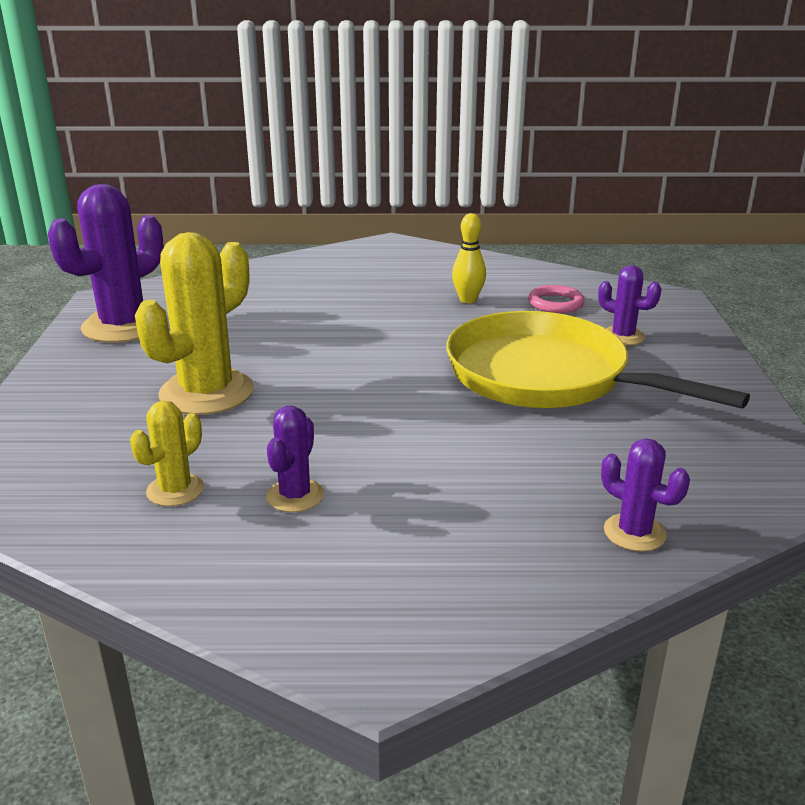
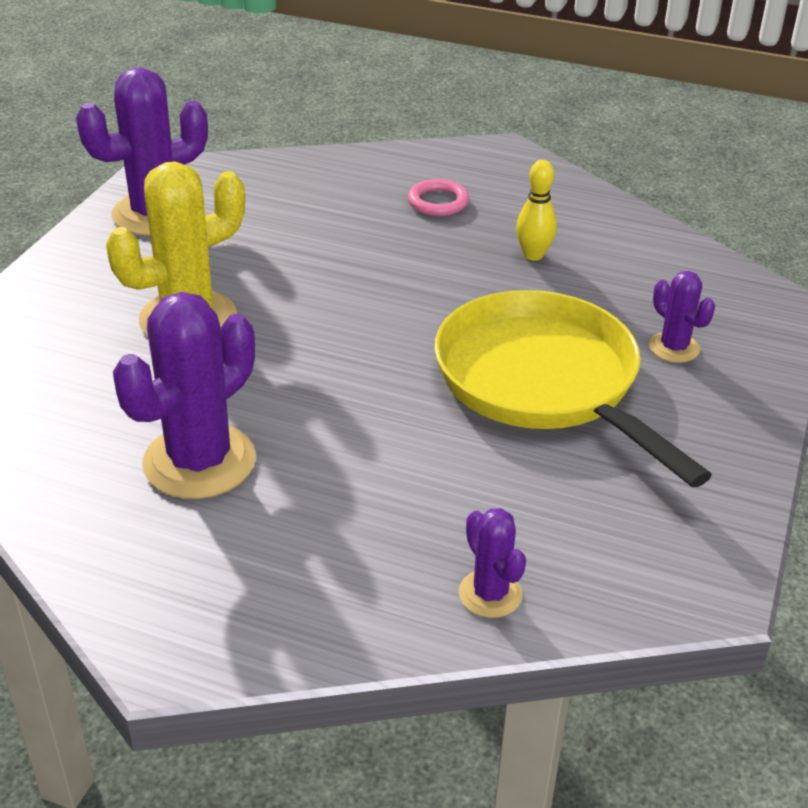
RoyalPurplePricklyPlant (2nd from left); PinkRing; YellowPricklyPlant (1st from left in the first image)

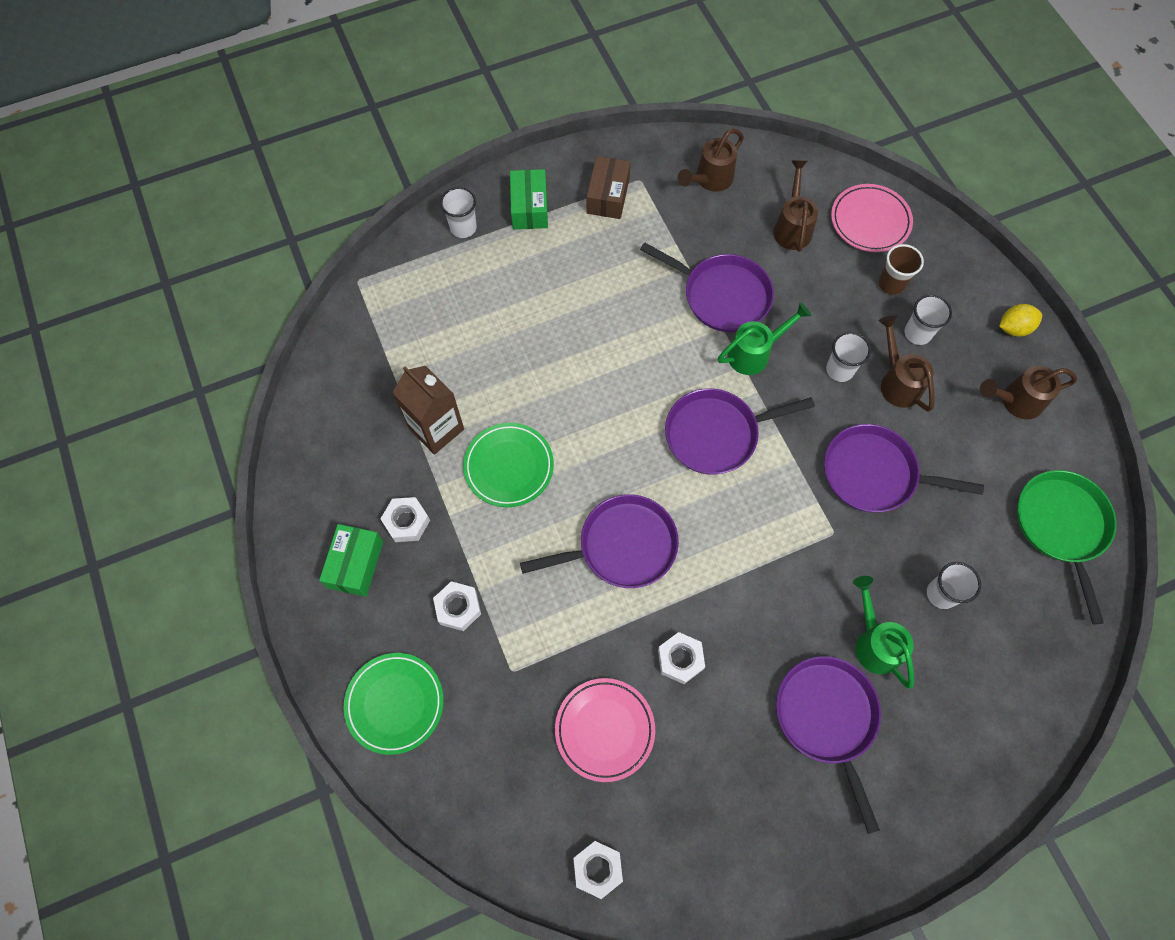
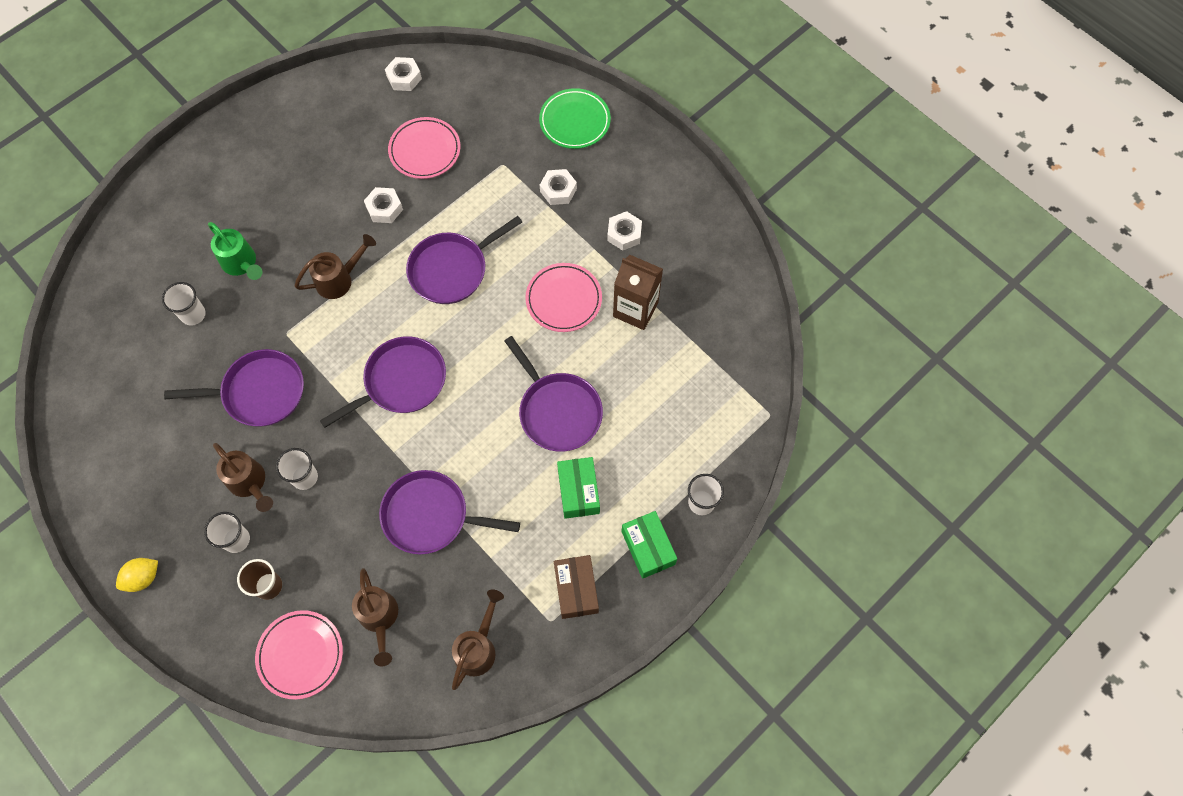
RussetSprinklingCan (2nd from left); RoyalPurplePan (5th from left); PinkDinnerPlate (3rd from left); EmeraldBox (1st from left); EmeraldSprinklingCan (1st from left in the first image); EmeraldPan

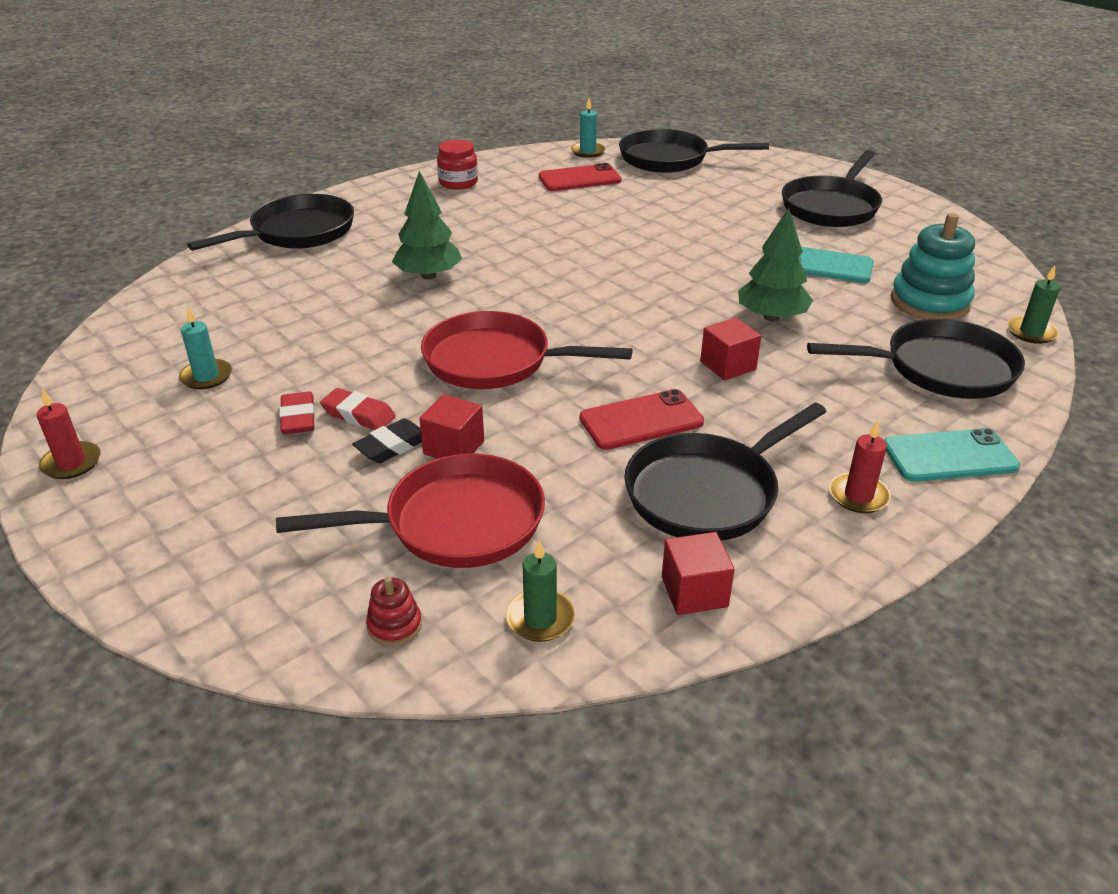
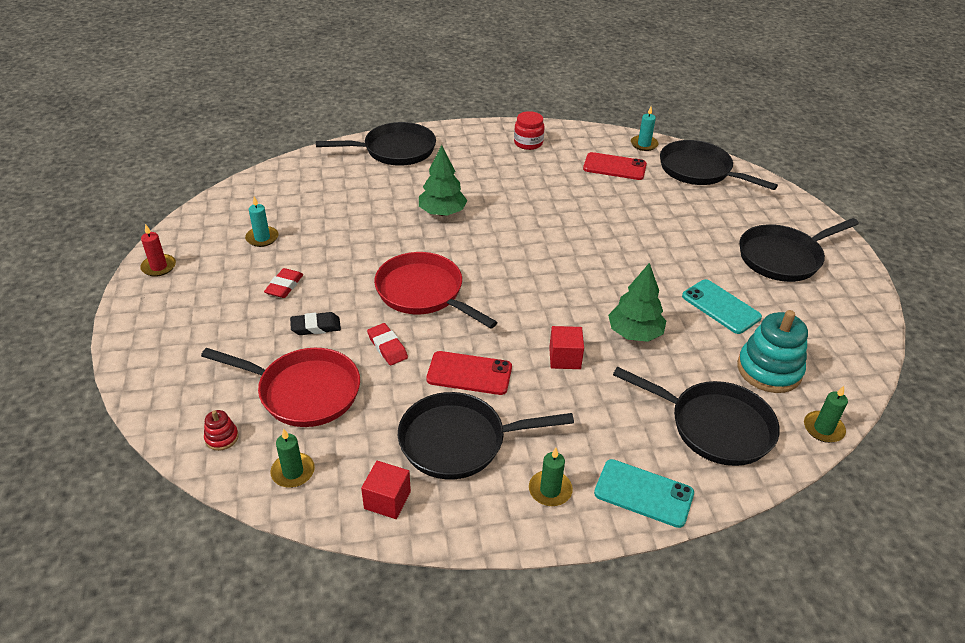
RedEraser (2nd from left); EmeraldWaxCandle (2nd from left); RedSolidCube (1st from left in the first image)

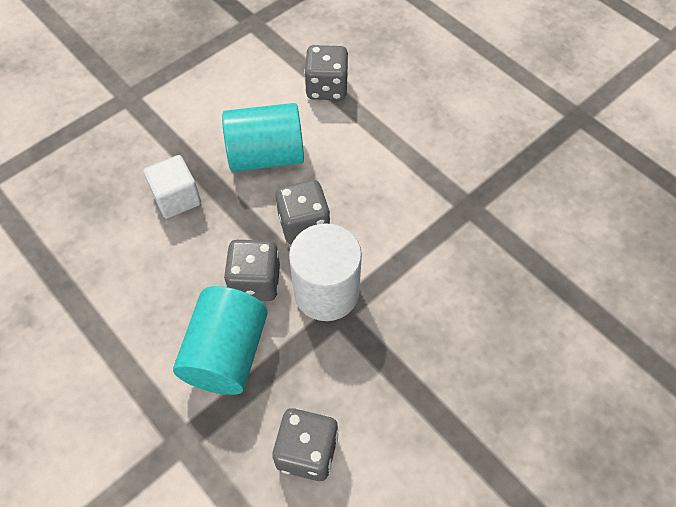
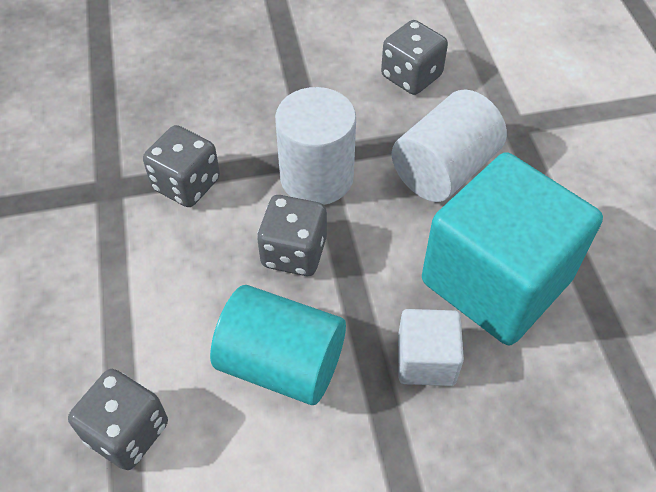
GrayGameDie (2nd from left); WhiteSolidCylinder (2nd from left); TurquoiseSolidCube

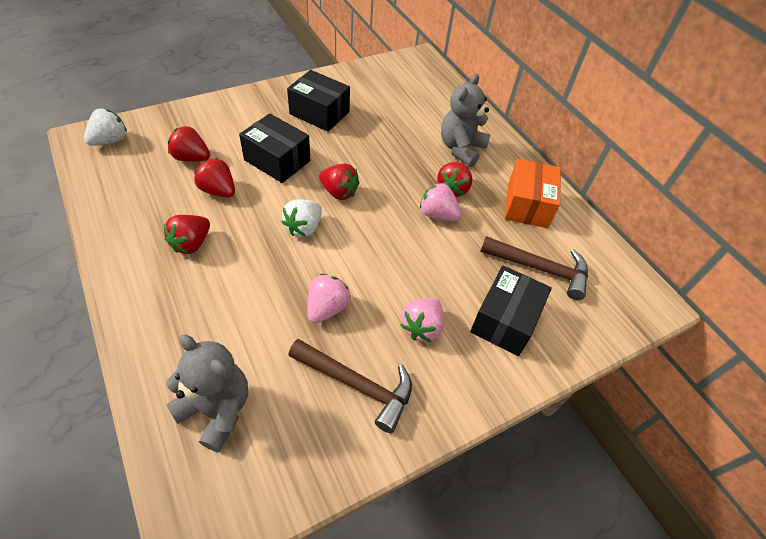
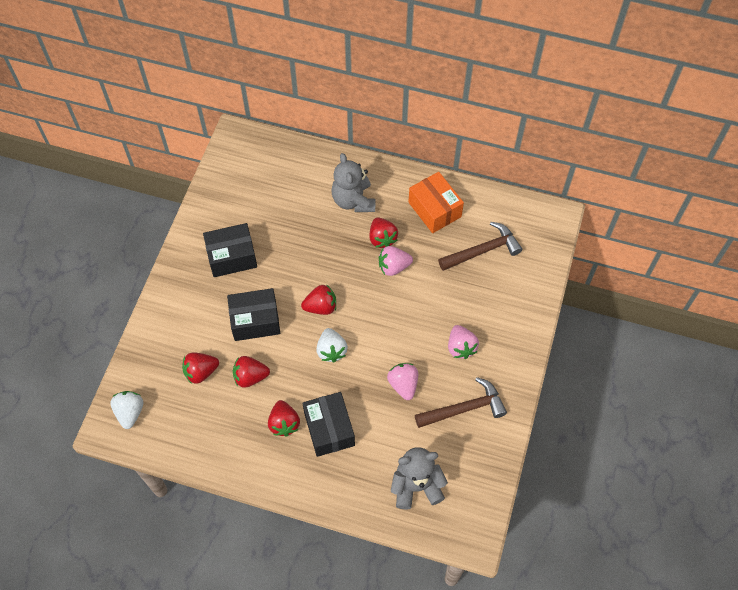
EbonyBox (3rd from left)

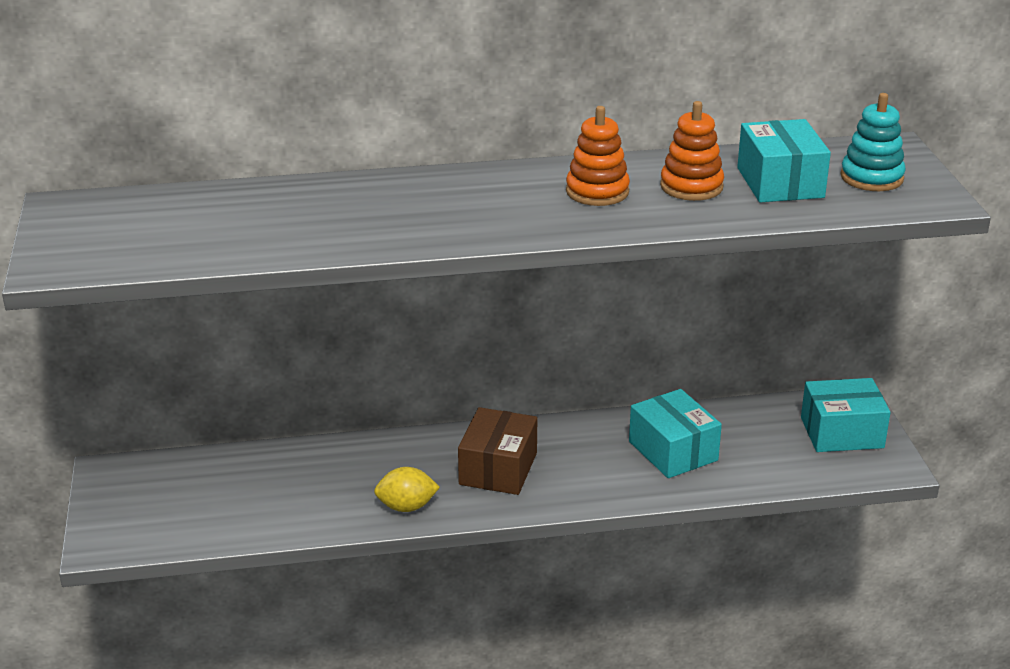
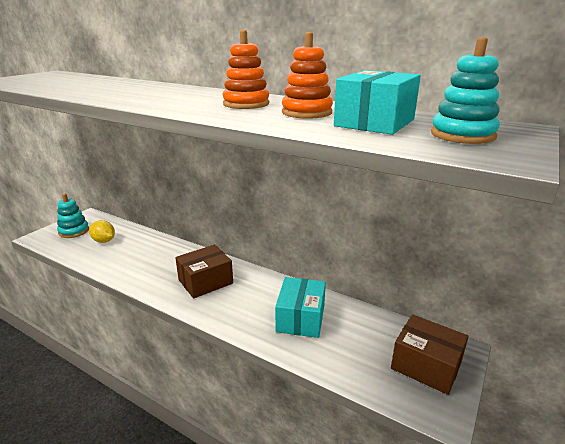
TurquoiseStackingRings (1st from left); YellowCitrusFruit; RussetBox (2nd from left)

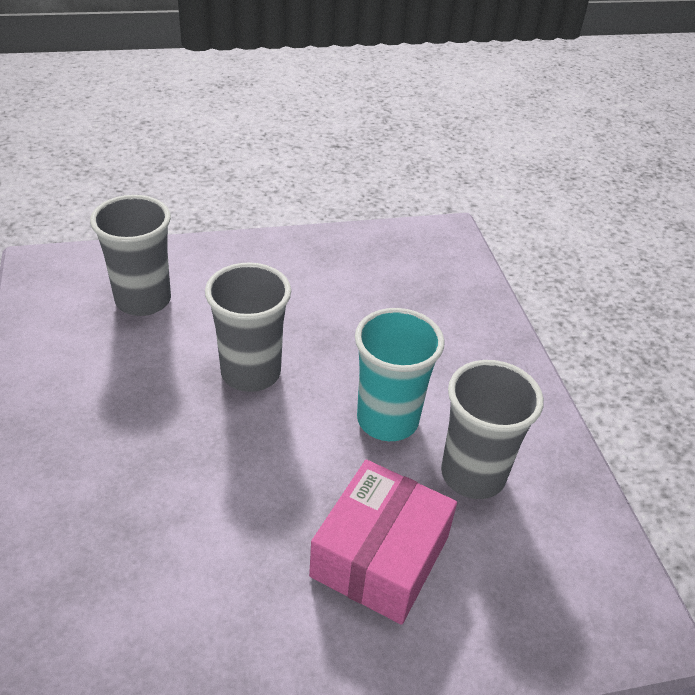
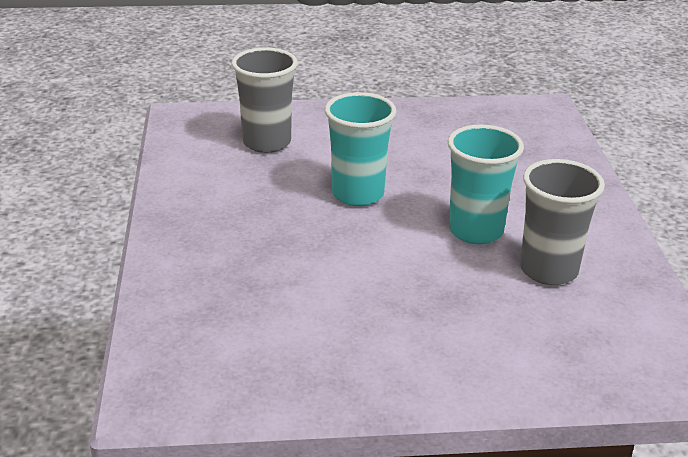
TurquoiseTumbler (1st from left); PinkBox

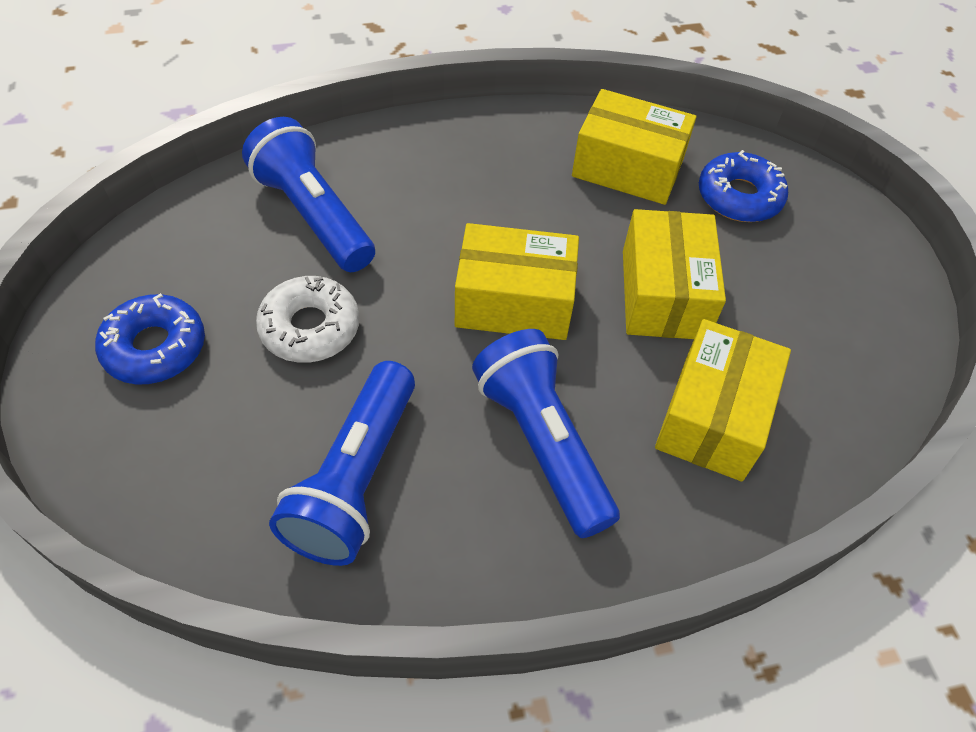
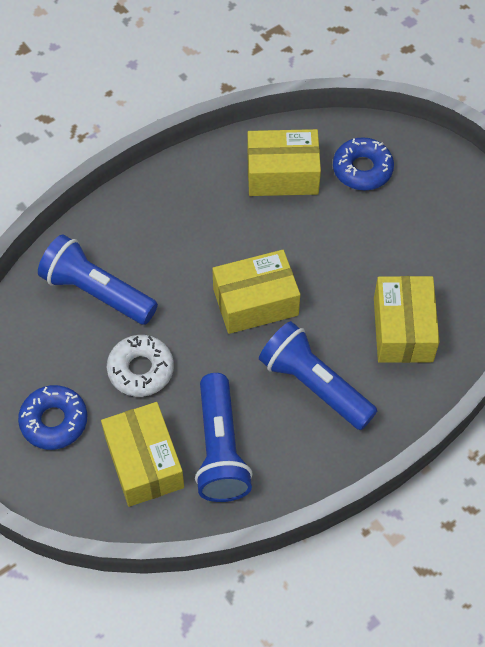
YellowBox (1st from left)

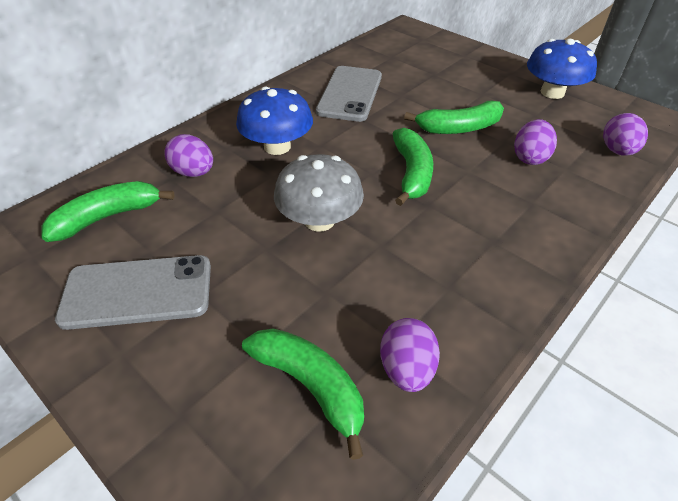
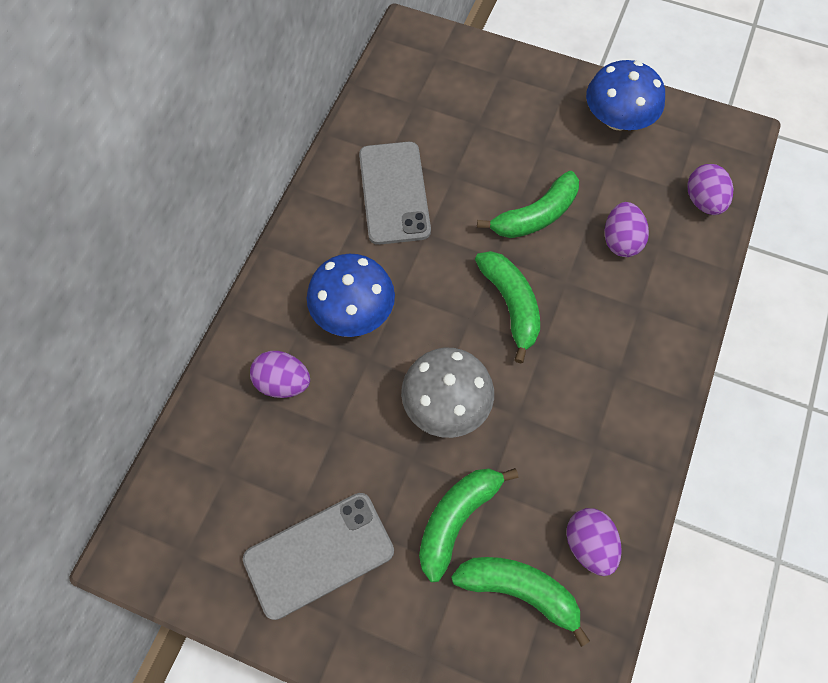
EmeraldToyBanana (1st from left)

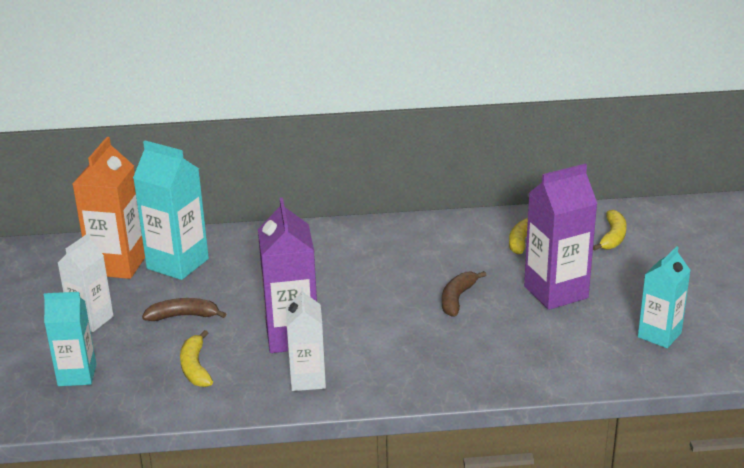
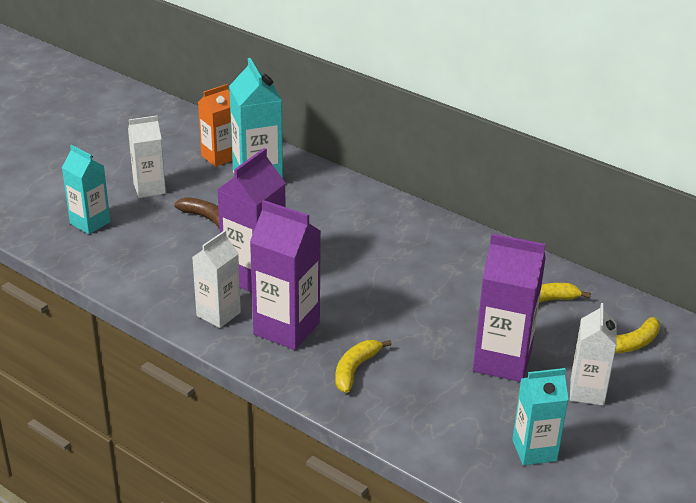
BrightOrangeJuiceCarton; RoyalPurpleJuiceCarton (2nd from left); YellowToyBanana (1st from left); WhiteJuiceCarton (3rd from left); RussetToyBanana (2nd from left in the first image)

